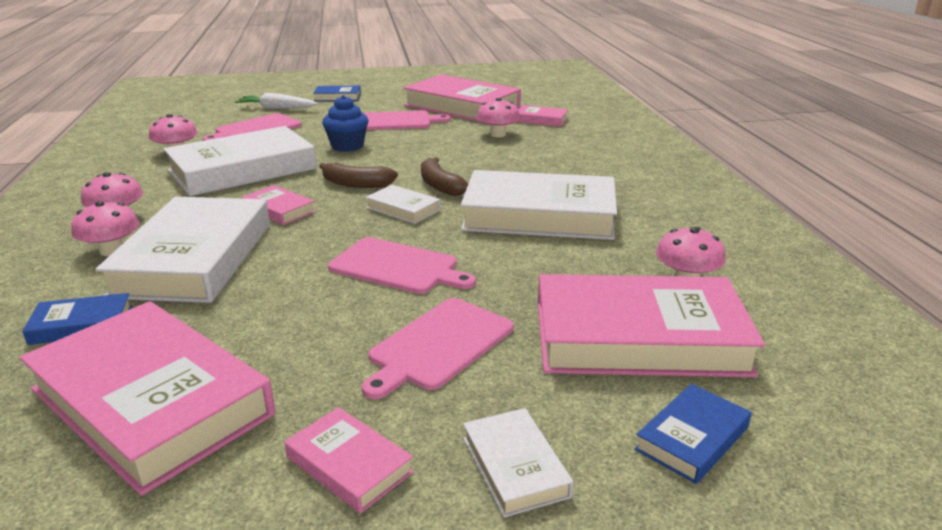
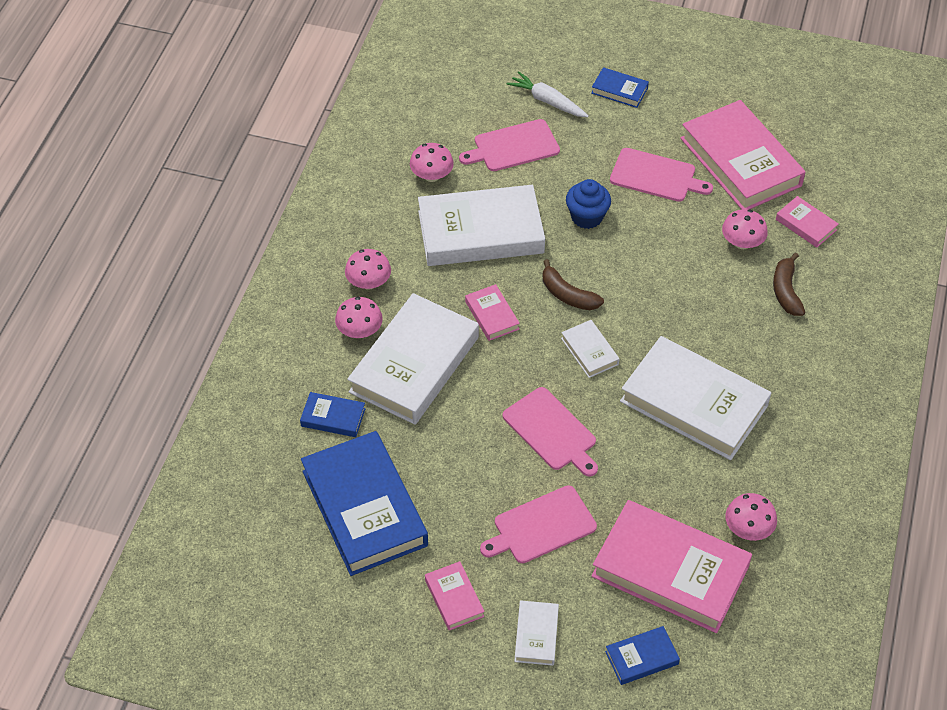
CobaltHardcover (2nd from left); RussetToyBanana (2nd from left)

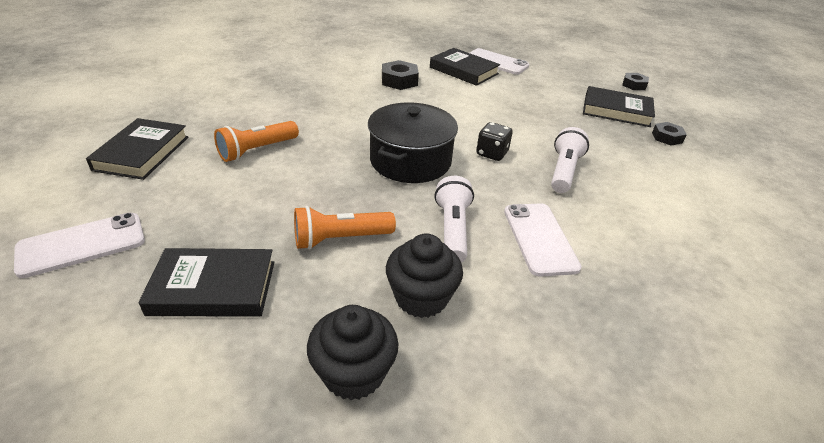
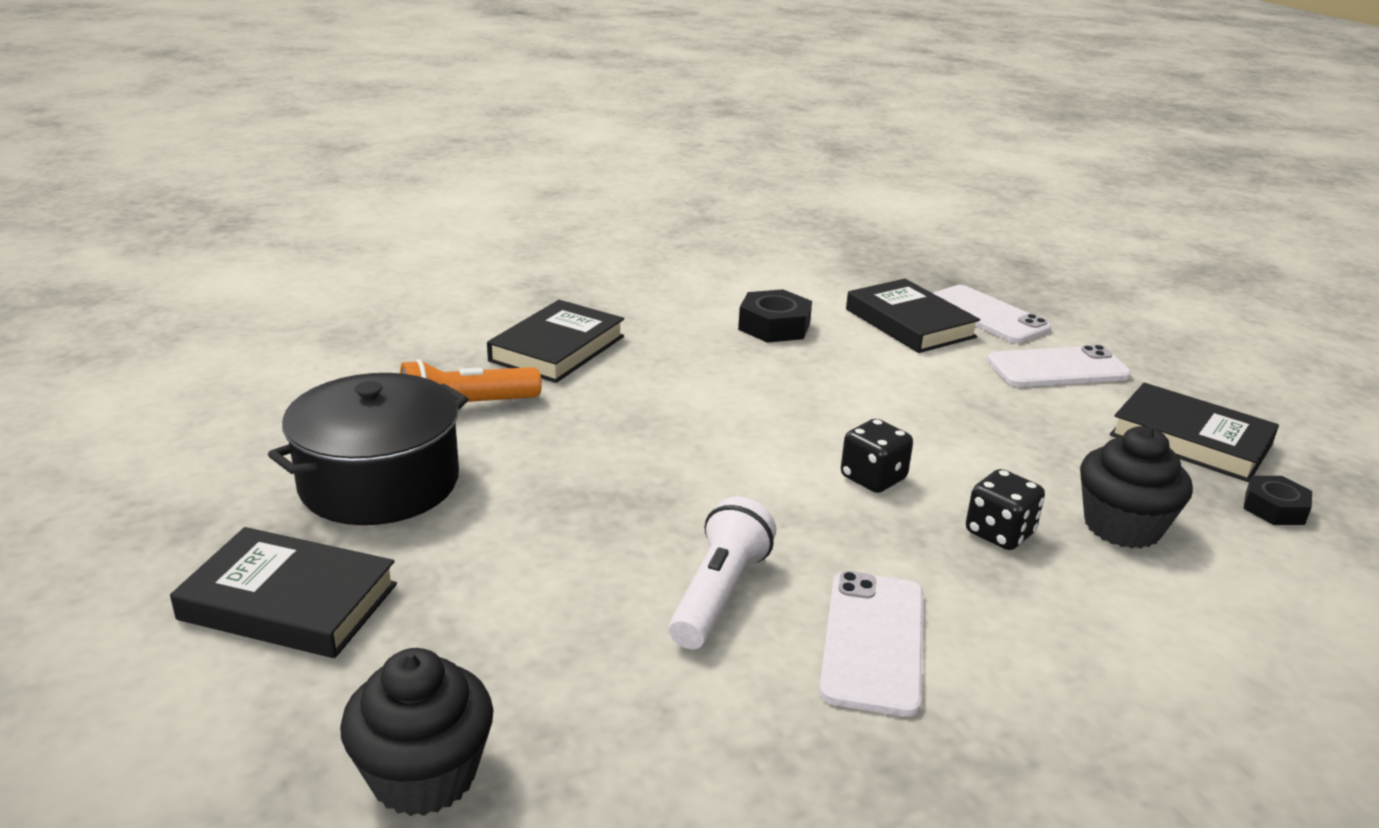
EbonyCookingPot; EbonyHardcover (2nd from left); EbonyGameDie (2nd from left); WhiteMobilePhone (3rd from left); EbonyCupcake (2nd from left); BrightOrangeFlashlight (2nd from left in the first image); EbonyHexagonNut (2nd from left in the first image)

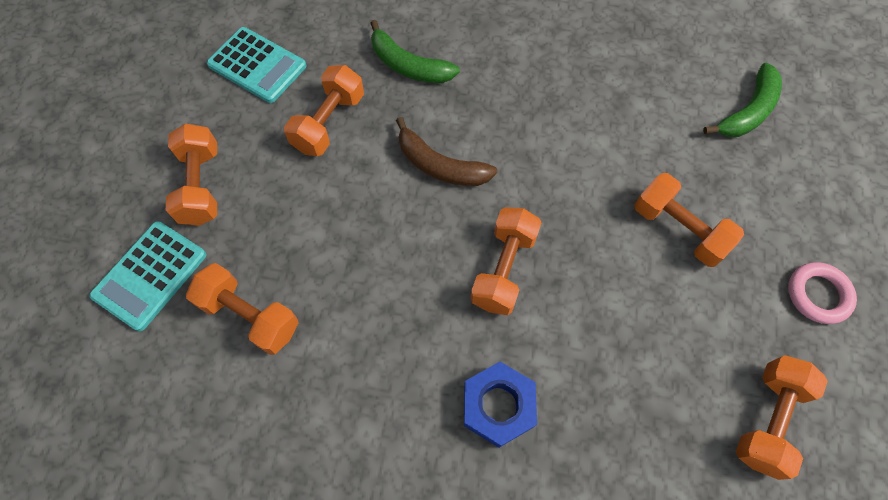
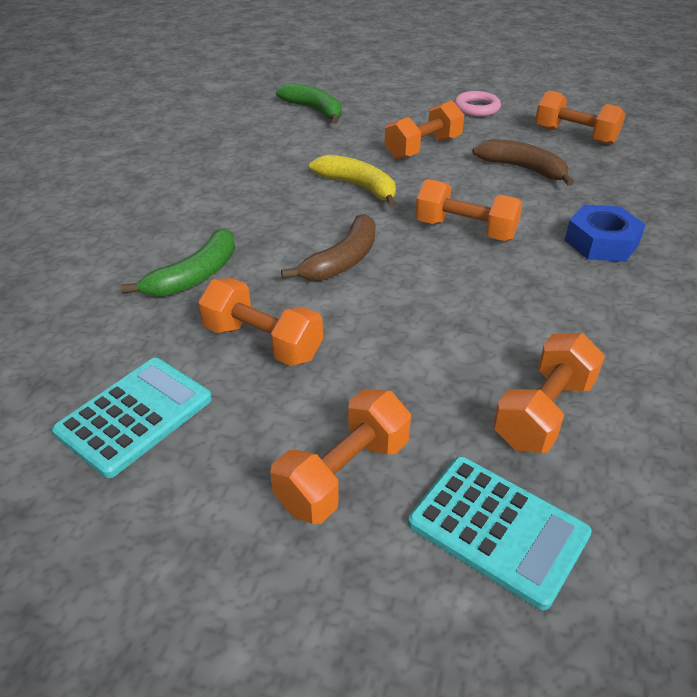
BrightOrangeFreeWeight (2nd from left); YellowToyBanana; RussetToyBanana (2nd from left)

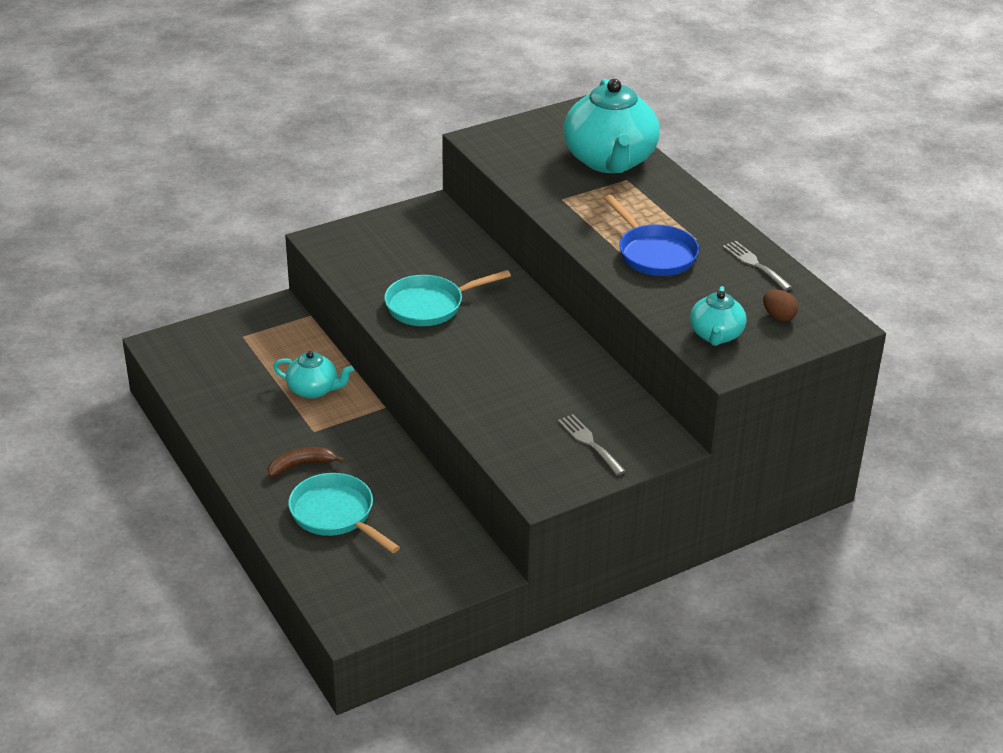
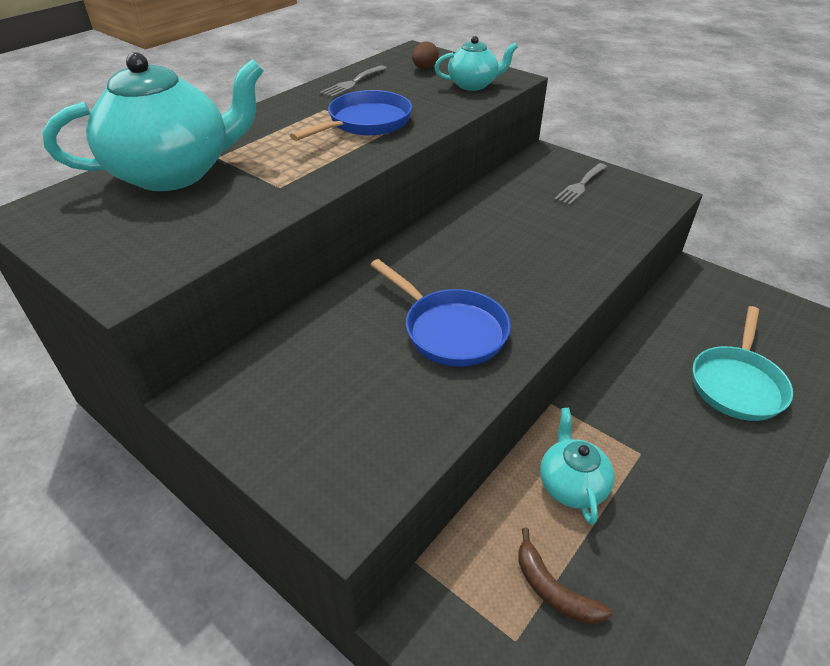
CobaltPan (2nd from left); RussetToyBanana

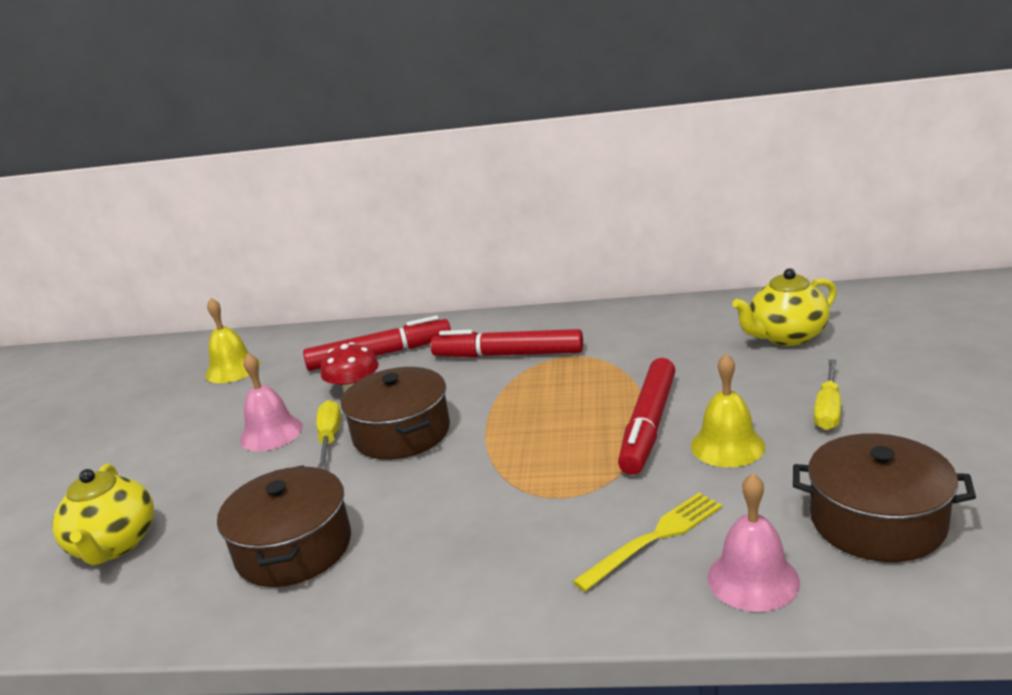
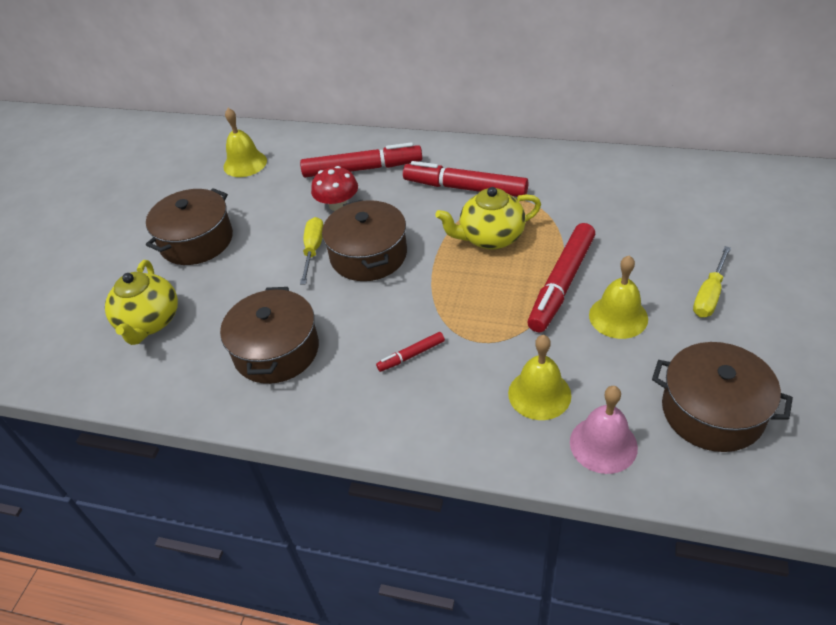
RussetCookingPot (1st from left); RedFeltPen (2nd from left); YellowChinaTeapot (2nd from left); YellowBell (2nd from left); PinkBell (1st from left in the first image)

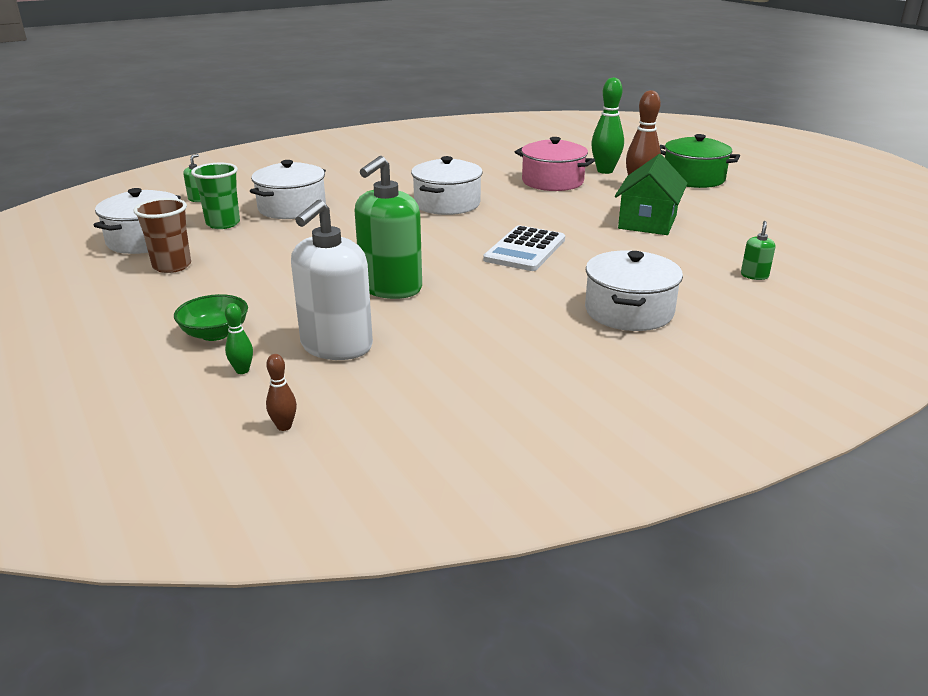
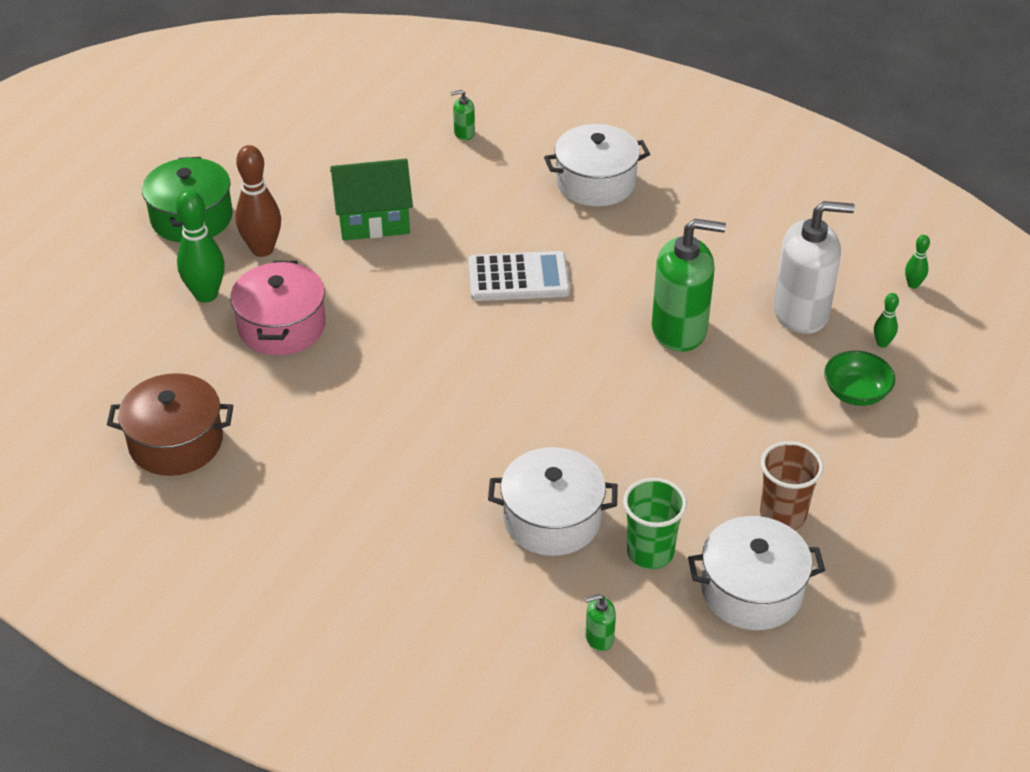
RussetCookingPot; EmeraldTenpin (3rd from left); WhiteCookingPot (3rd from left in the first image)

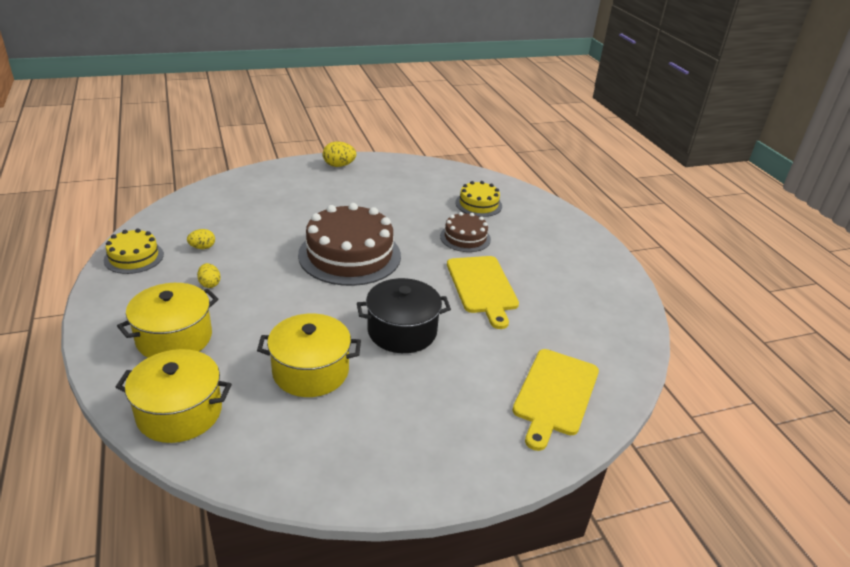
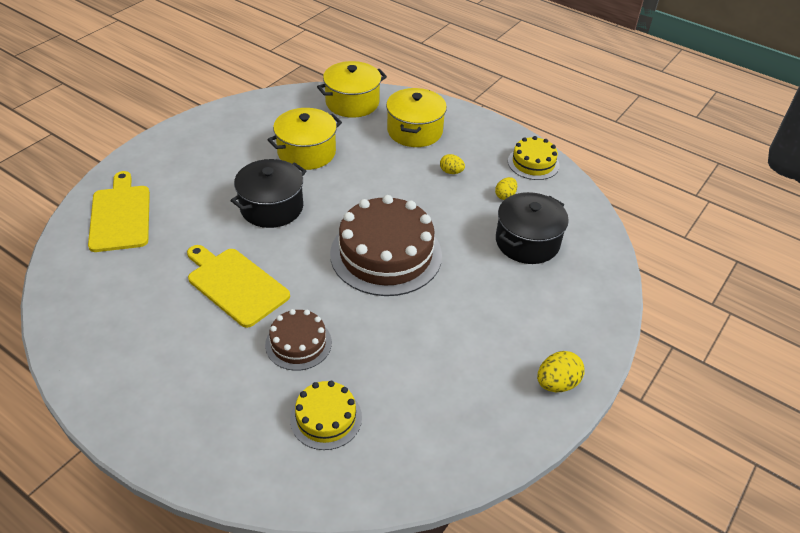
EbonyCookingPot (2nd from left)

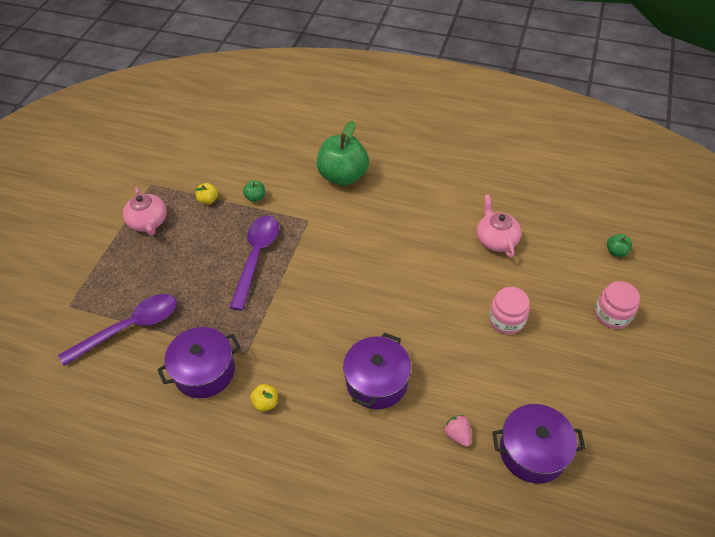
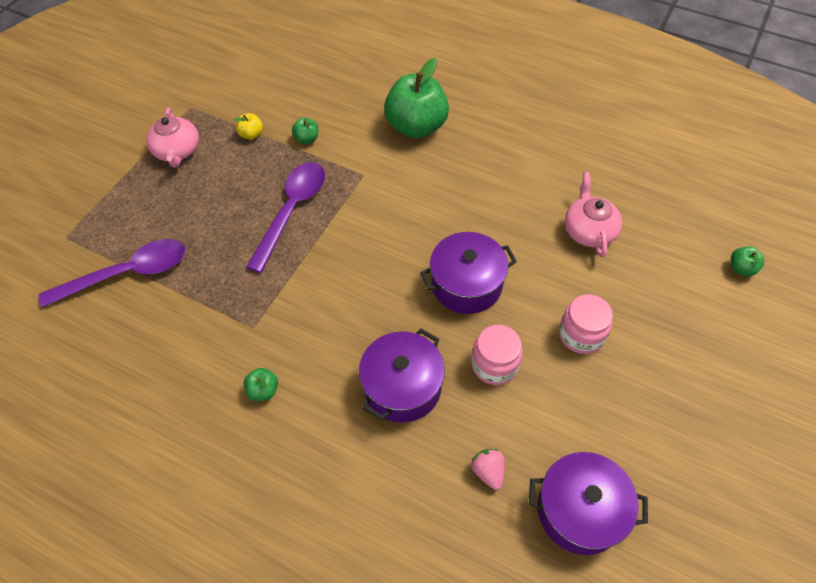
EmeraldAppleFruit (1st from left); RoyalPurpleCookingPot (2nd from left); PinkJamJar (1st from left)

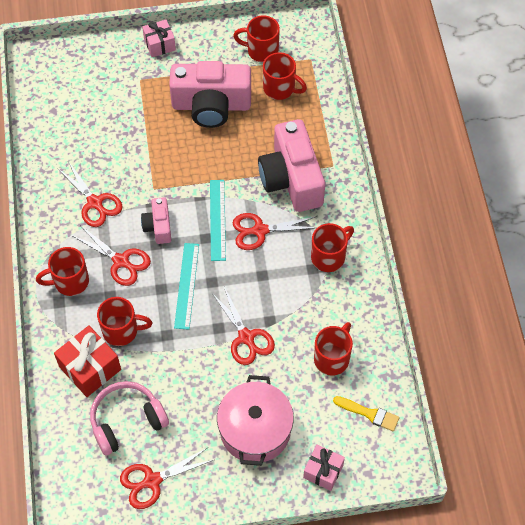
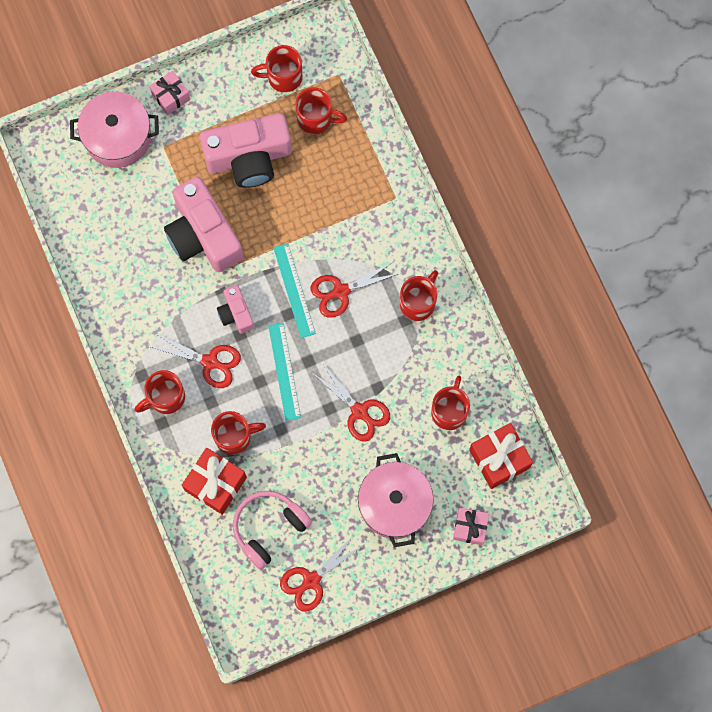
PinkCookingPot (1st from left); PinkPhotoCamera (1st from left); RedPresent (2nd from left); RedShears (1st from left in the first image)

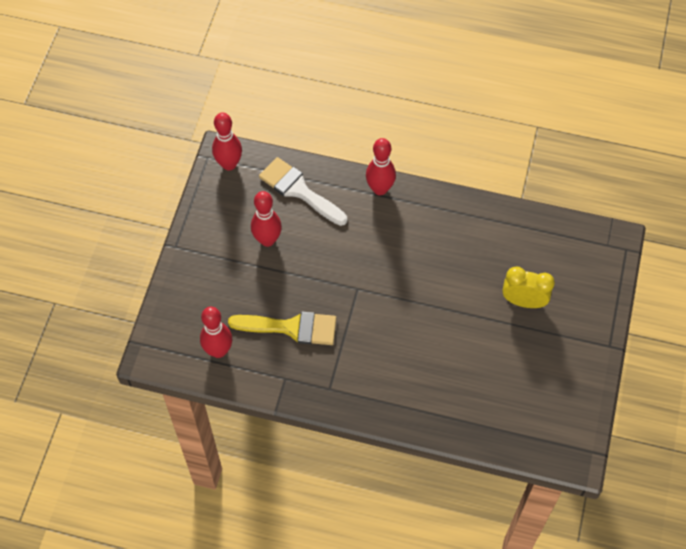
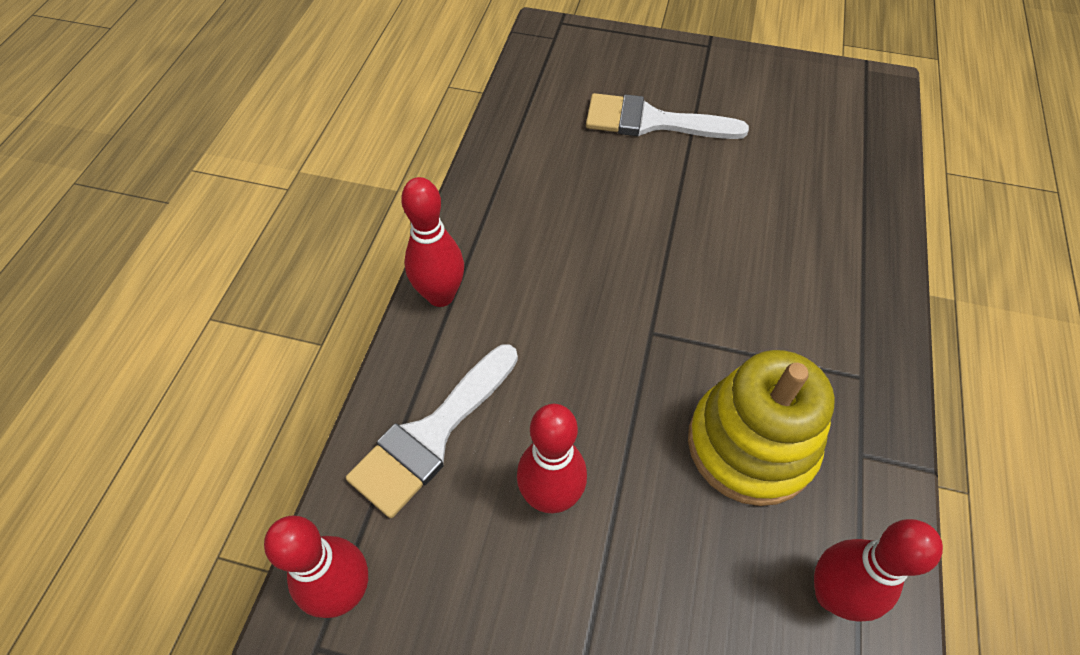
WhitePaintBrush (2nd from left); YellowStackingRings

